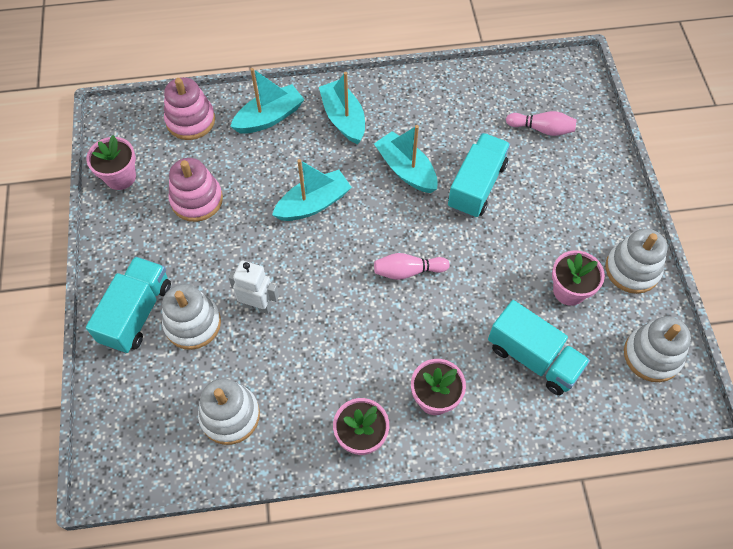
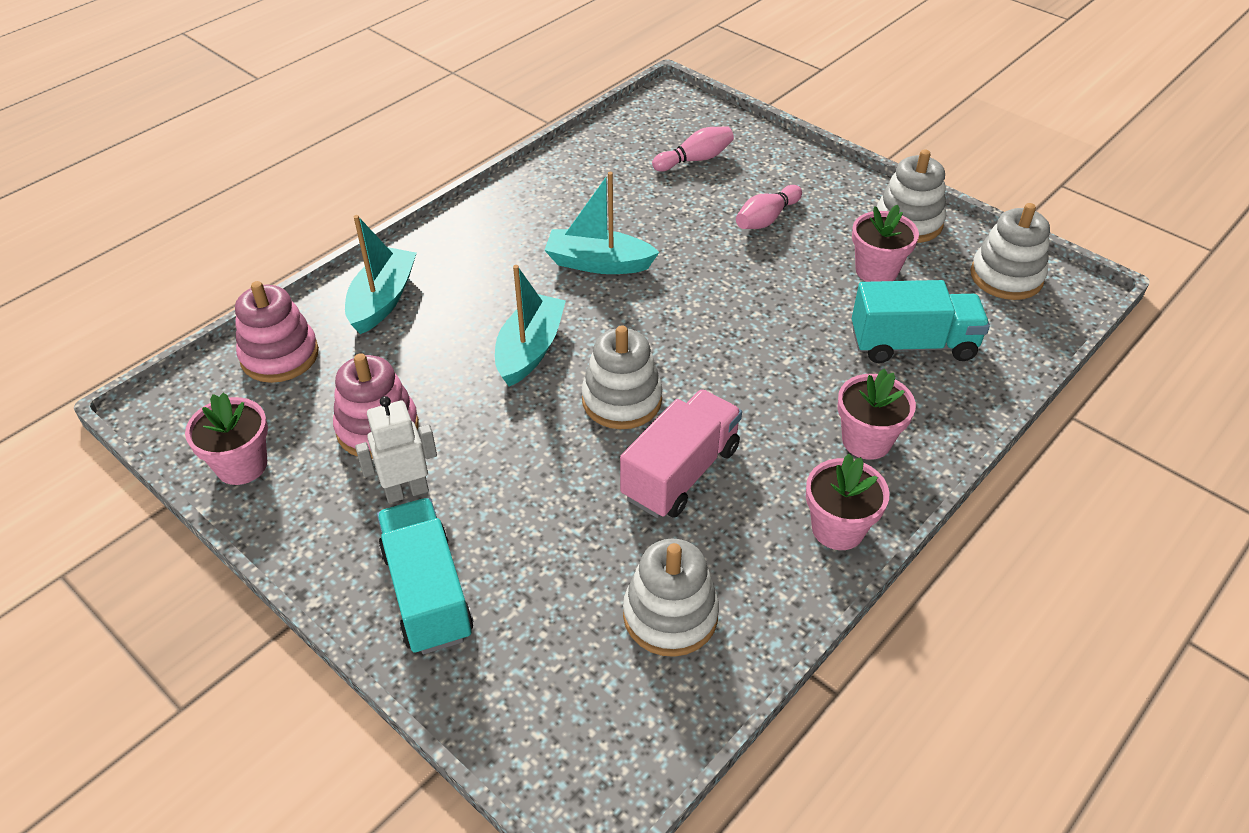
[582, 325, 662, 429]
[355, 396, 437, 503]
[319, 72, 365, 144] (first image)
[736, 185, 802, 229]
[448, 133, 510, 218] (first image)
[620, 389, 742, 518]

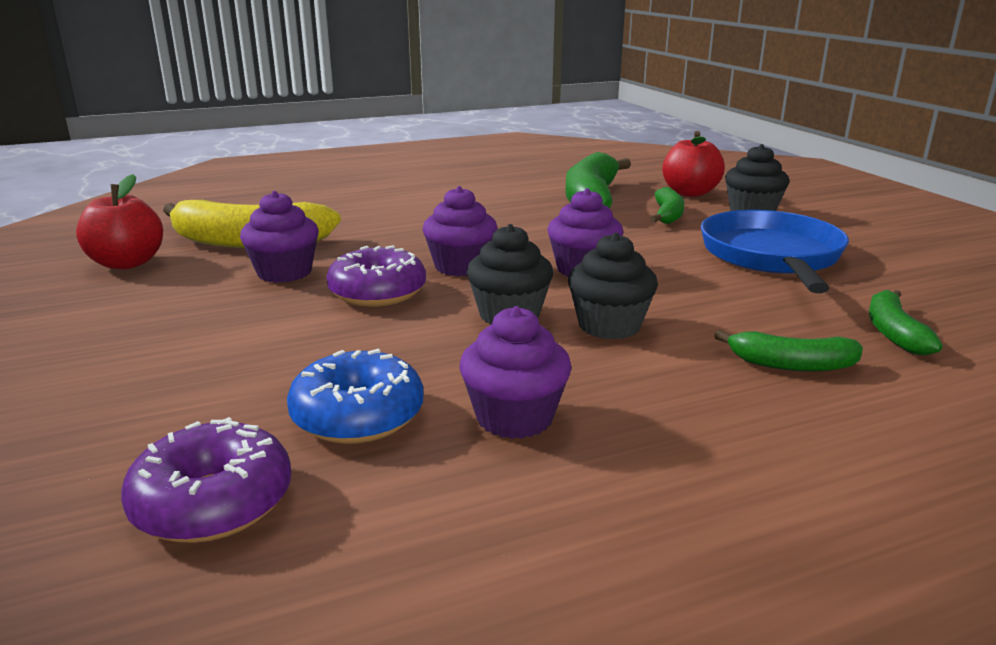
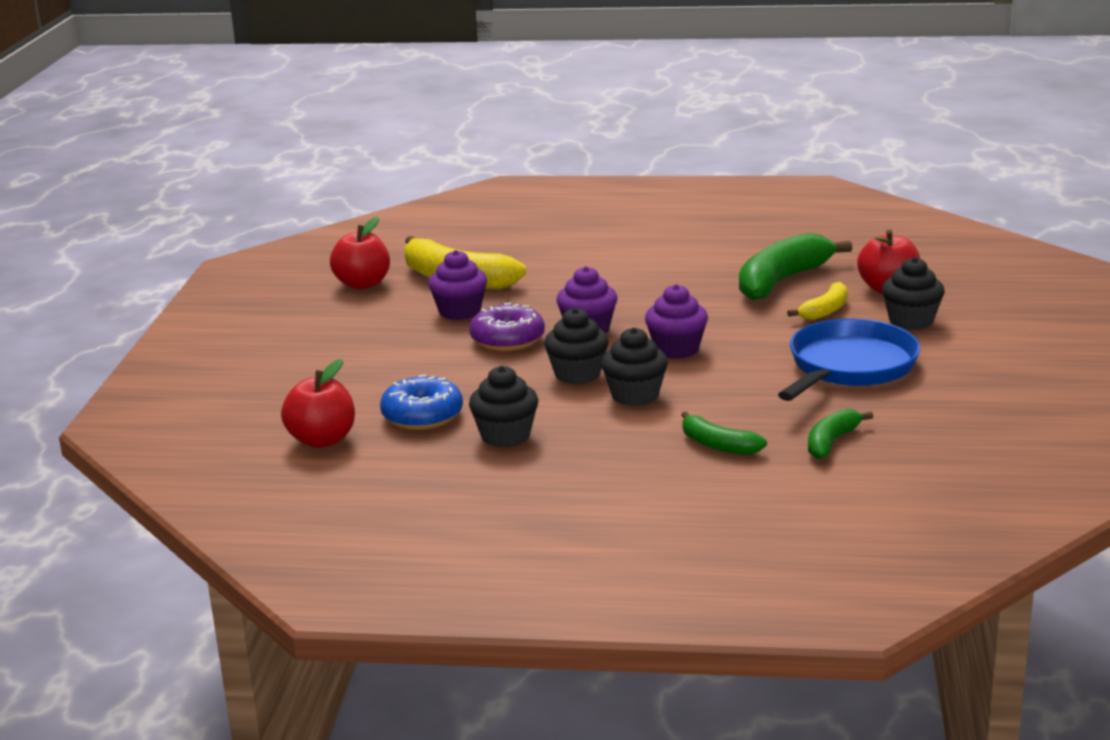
[281, 359, 355, 448]
[469, 366, 538, 448]
[787, 282, 848, 320]

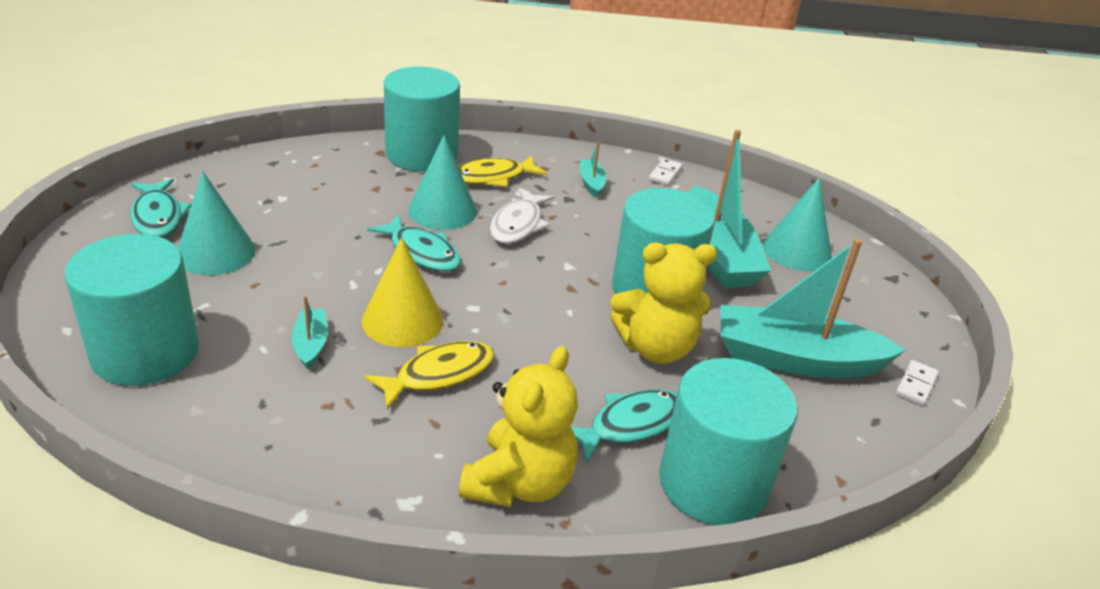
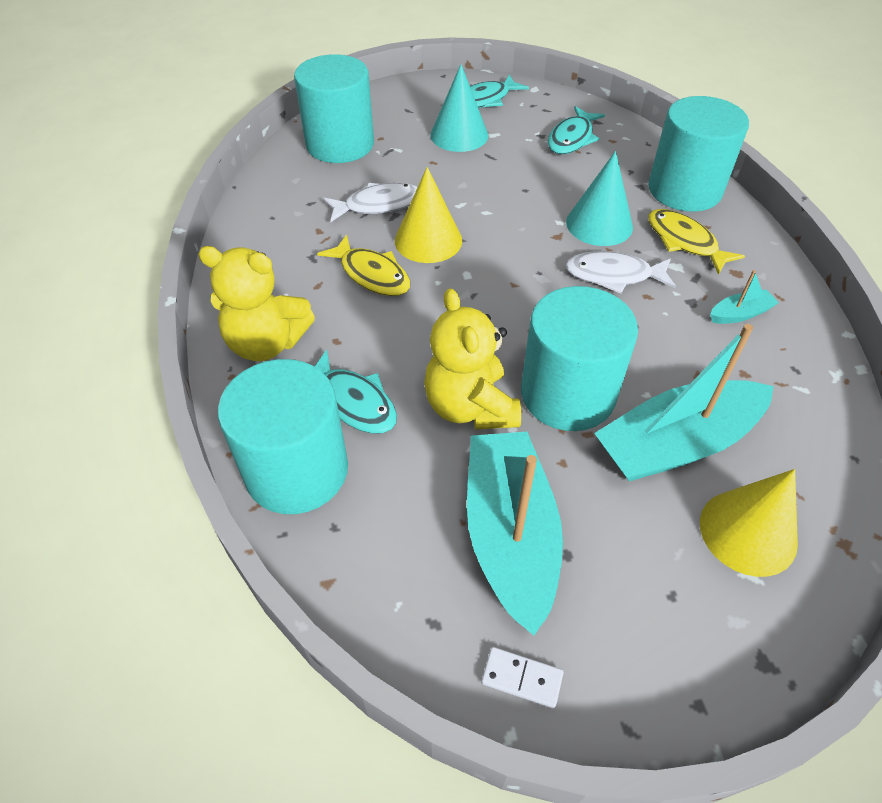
[323, 183, 418, 222]
[548, 106, 605, 154]
[649, 158, 683, 185] (first image)
[700, 469, 798, 577]

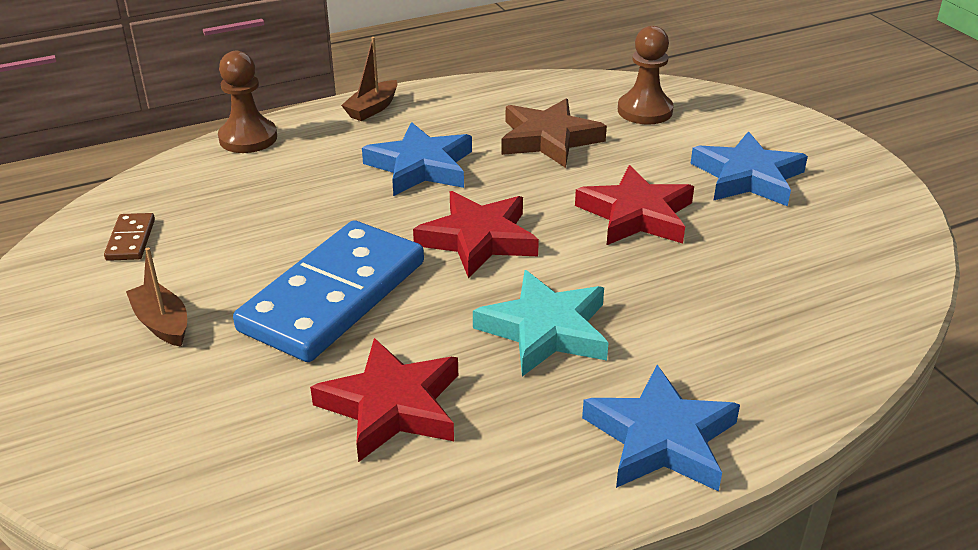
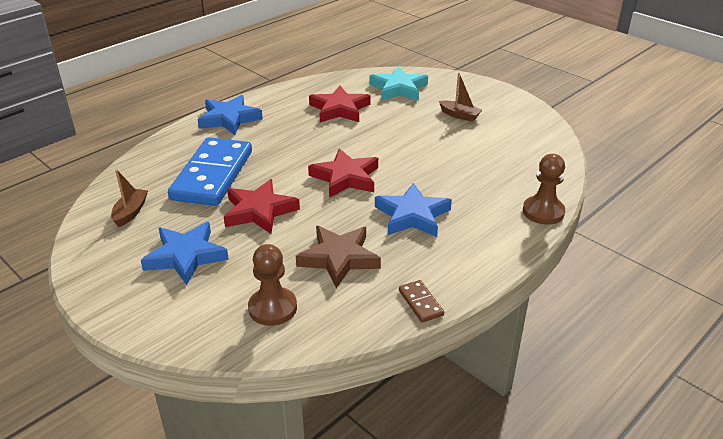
[399, 280, 444, 323]
[168, 137, 252, 206]
[111, 169, 148, 227]
[369, 66, 428, 101]

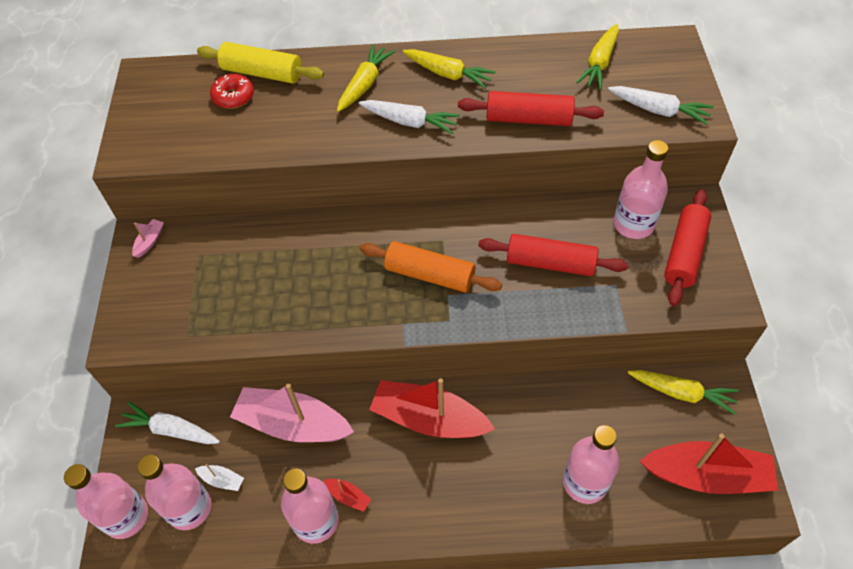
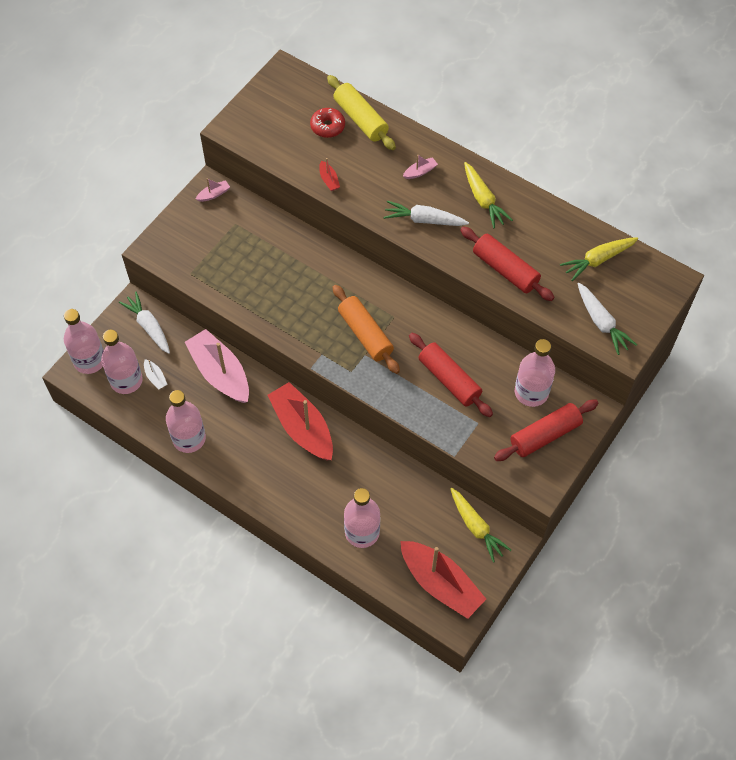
[319, 158, 340, 191]
[403, 155, 438, 179]
[384, 201, 469, 226]

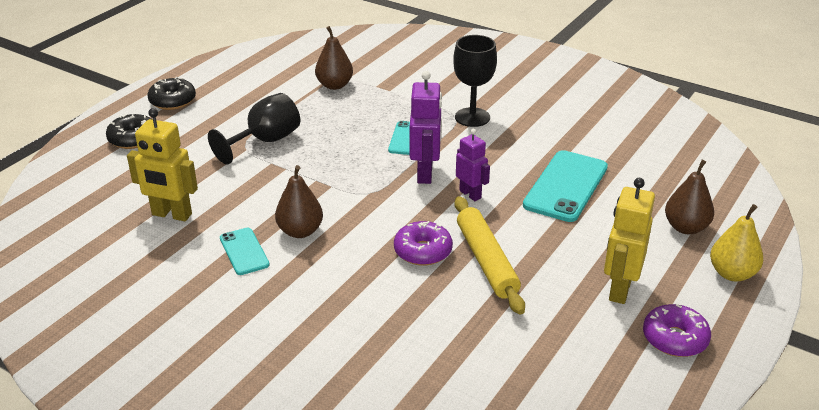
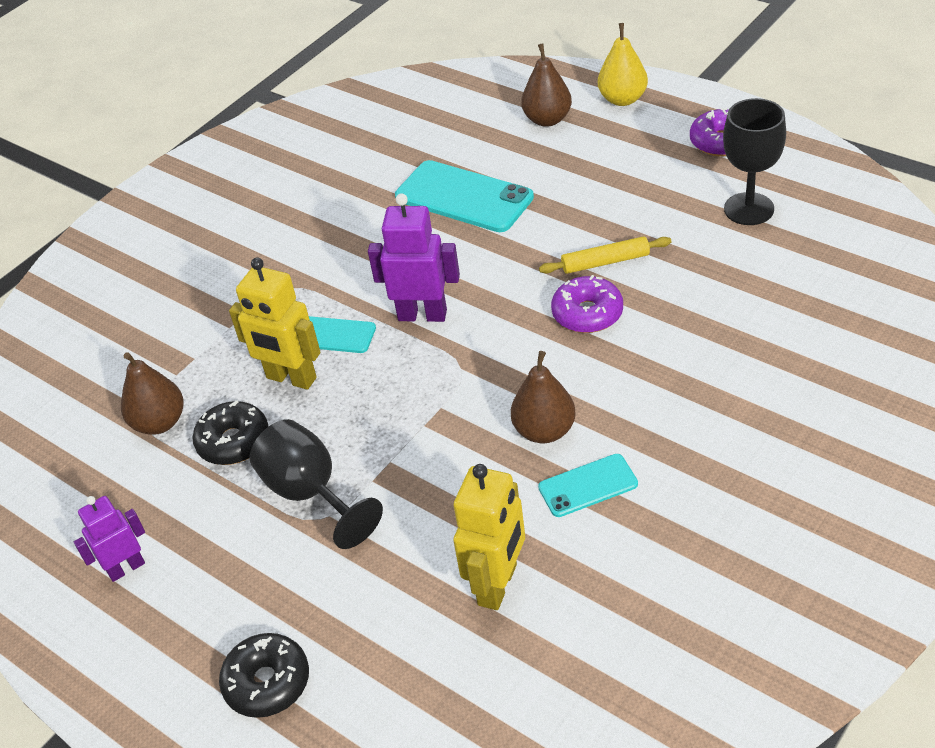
[192, 400, 268, 465]
[723, 98, 786, 225]
[539, 236, 672, 274]
[74, 496, 145, 582]
[229, 257, 321, 390]

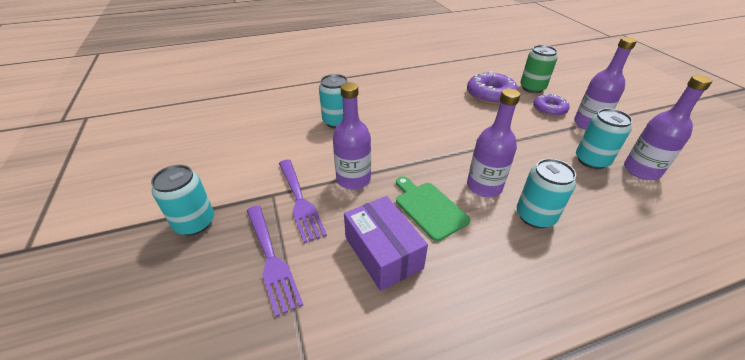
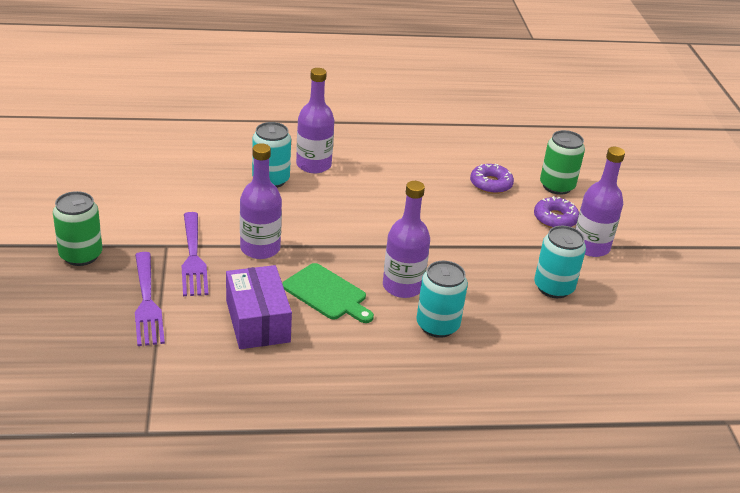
[53, 191, 102, 266]
[282, 263, 374, 323]
[470, 164, 514, 194]
[296, 68, 334, 173]

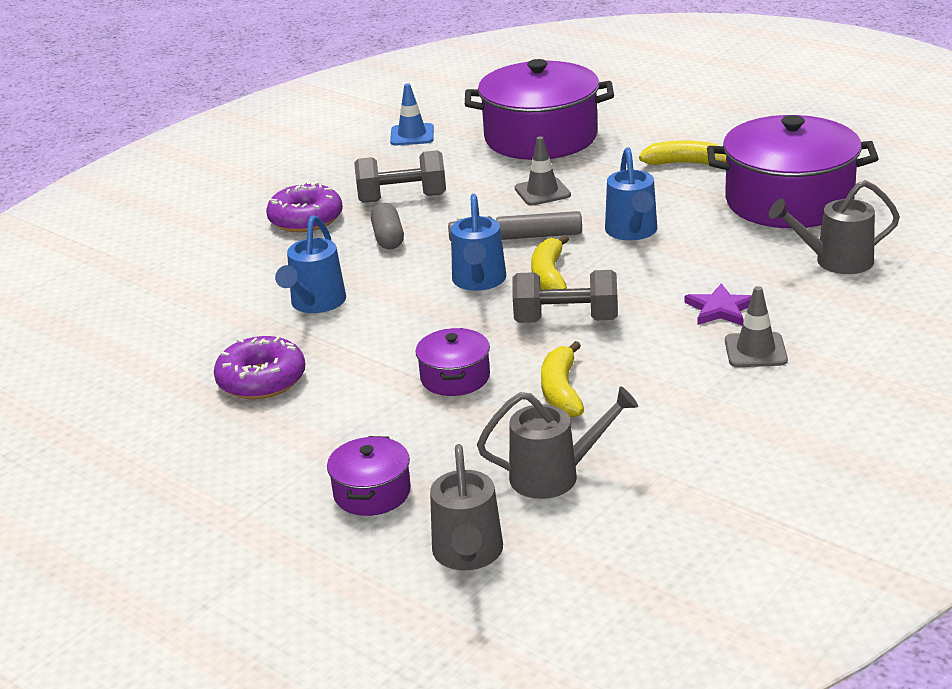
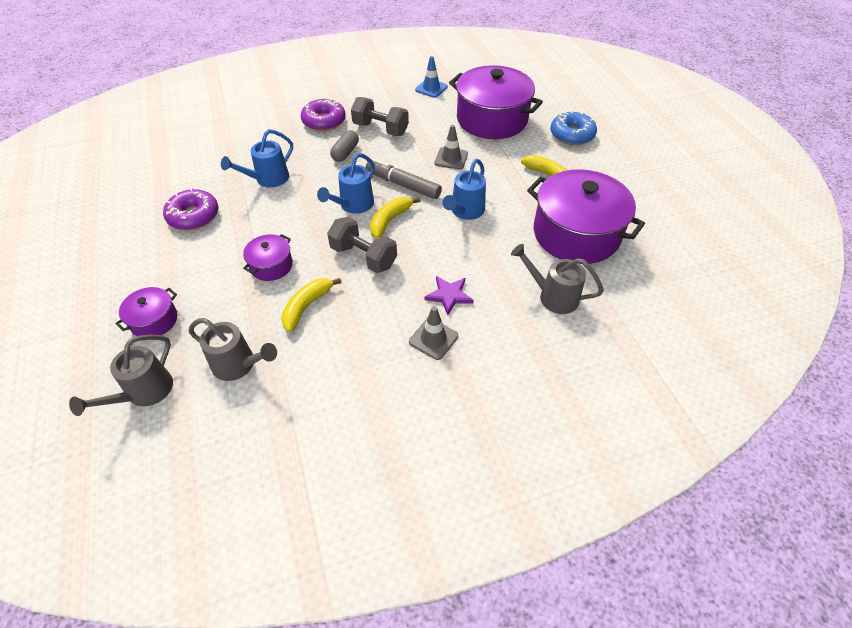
[550, 111, 597, 145]

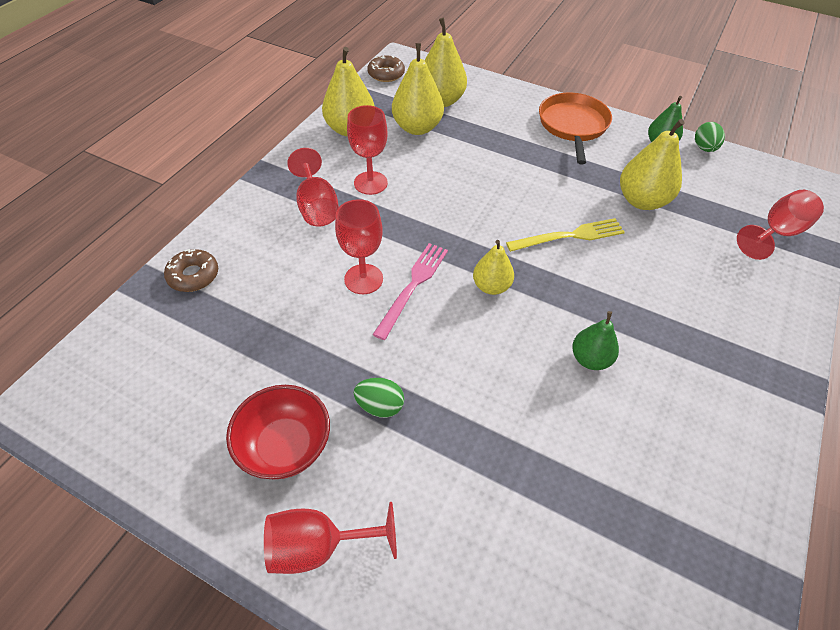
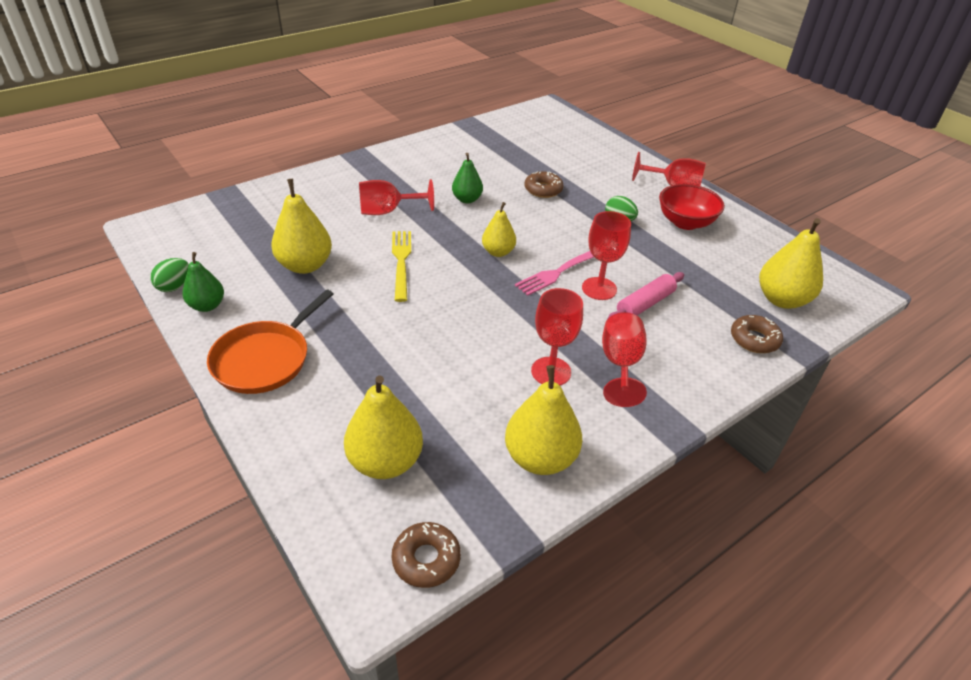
[759, 218, 823, 309]
[392, 231, 411, 302]
[359, 179, 434, 215]
[524, 171, 564, 198]
[608, 272, 684, 318]

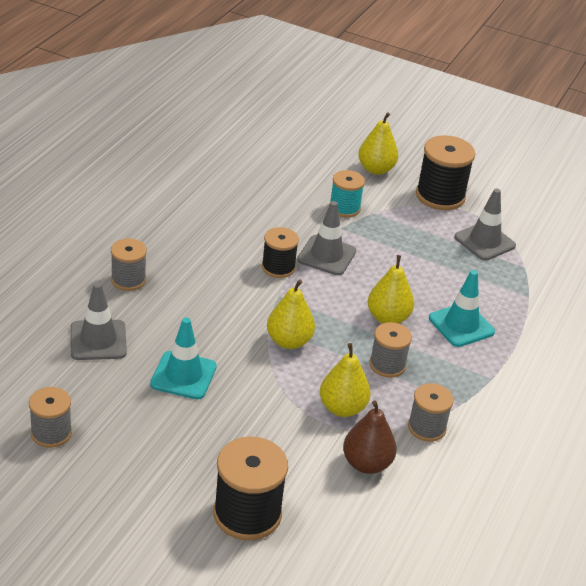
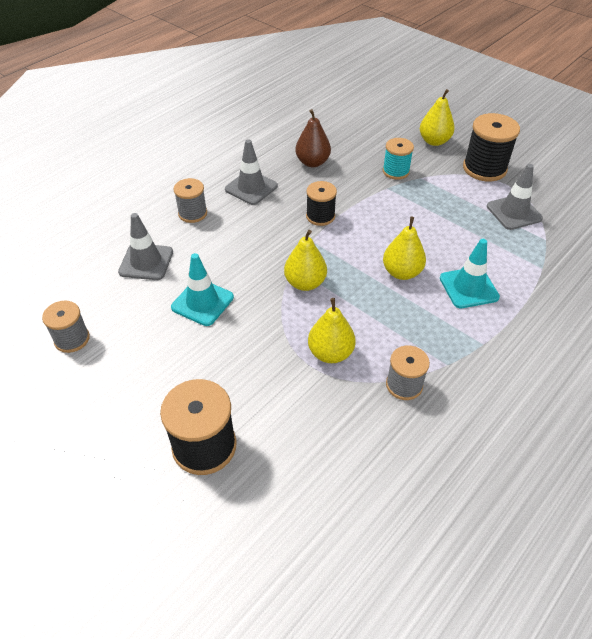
[225, 139, 278, 205]
[295, 109, 331, 167]
[369, 322, 412, 378] (first image)

